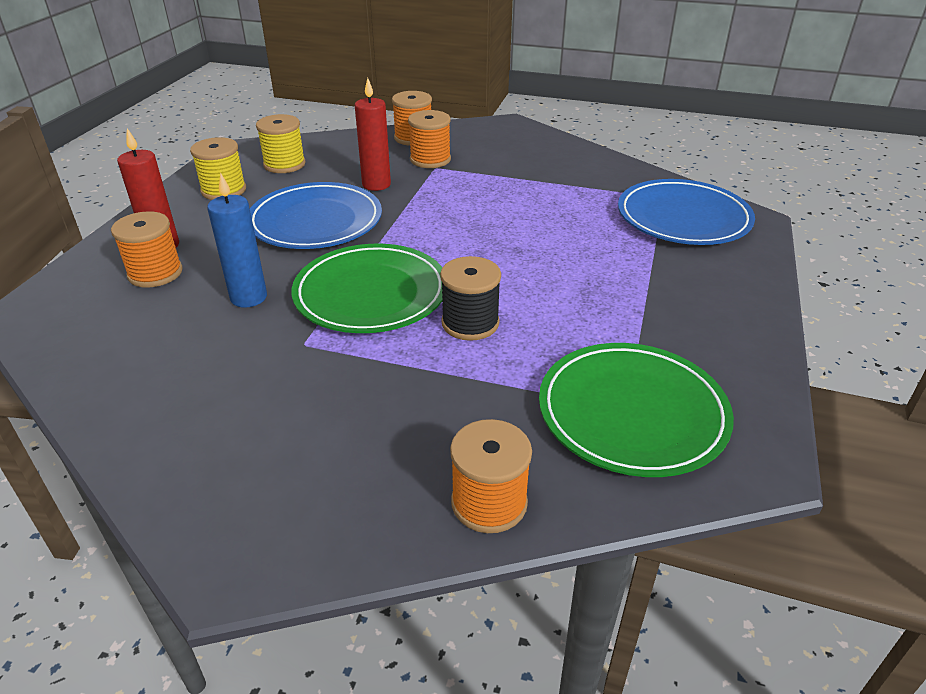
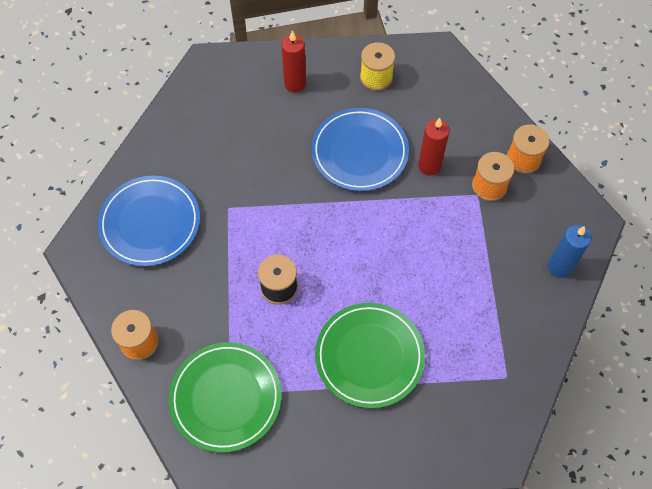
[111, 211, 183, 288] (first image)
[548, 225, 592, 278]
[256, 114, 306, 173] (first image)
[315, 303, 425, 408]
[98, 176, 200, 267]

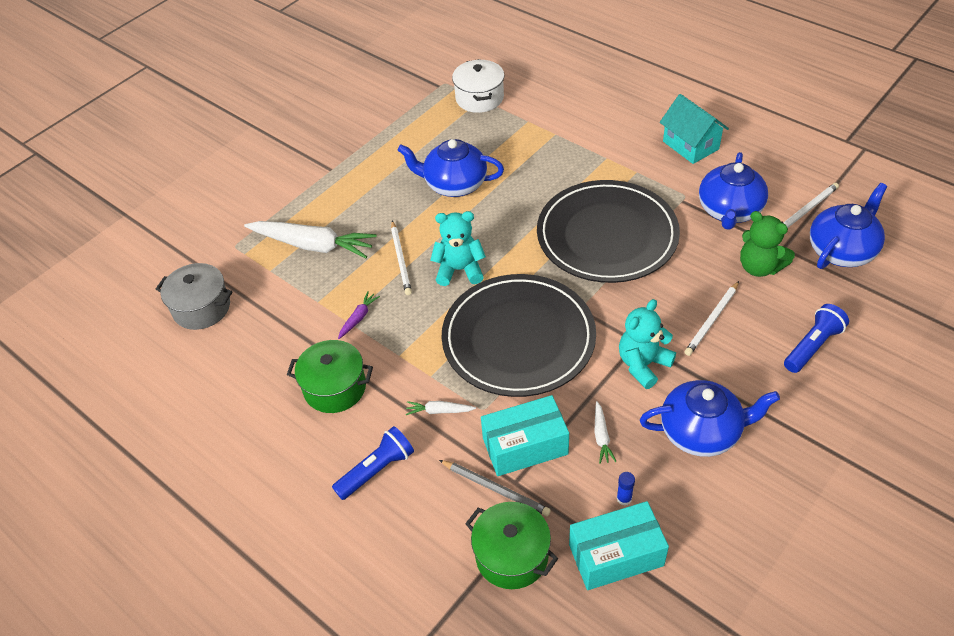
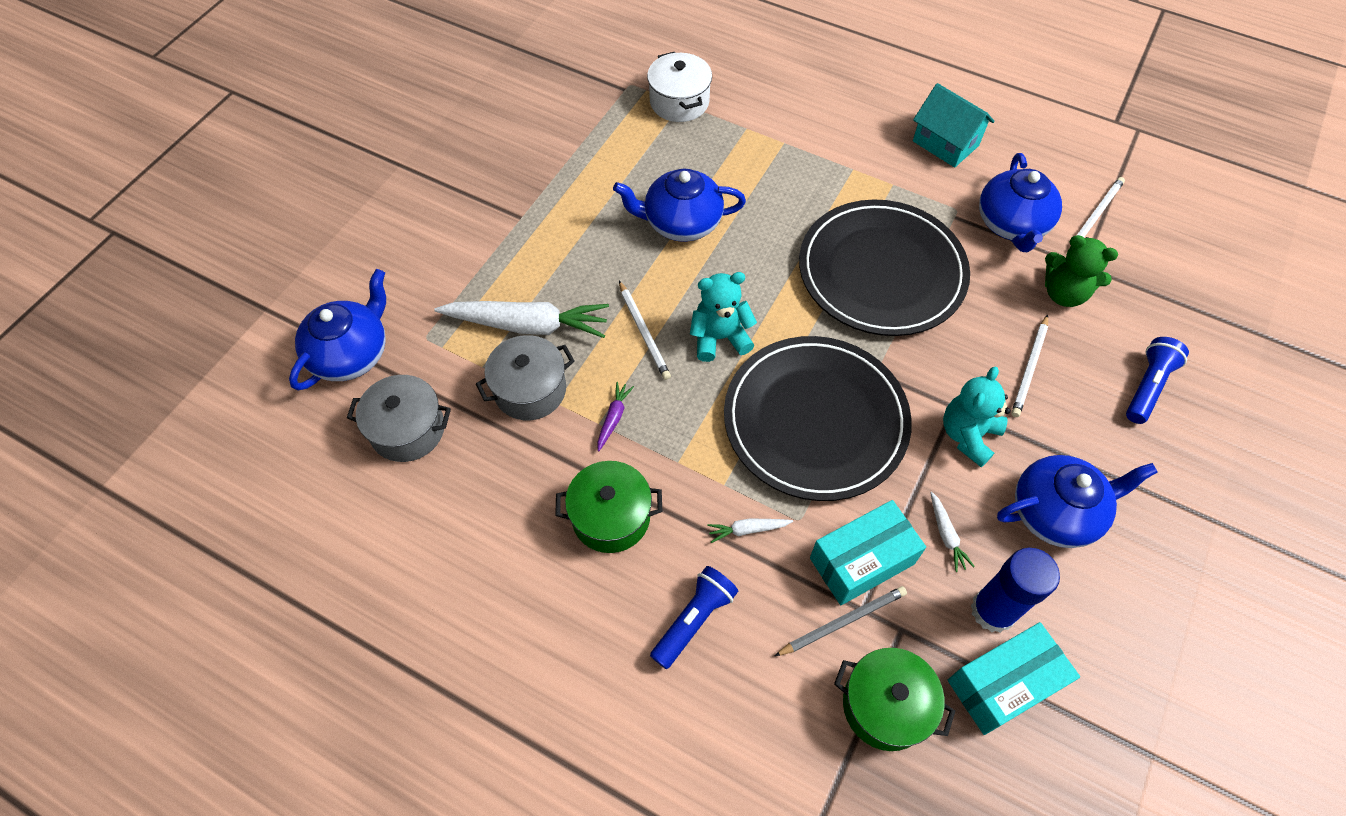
[775, 586, 907, 656]
[971, 548, 1060, 633]
[289, 269, 386, 390]
[476, 335, 575, 420]

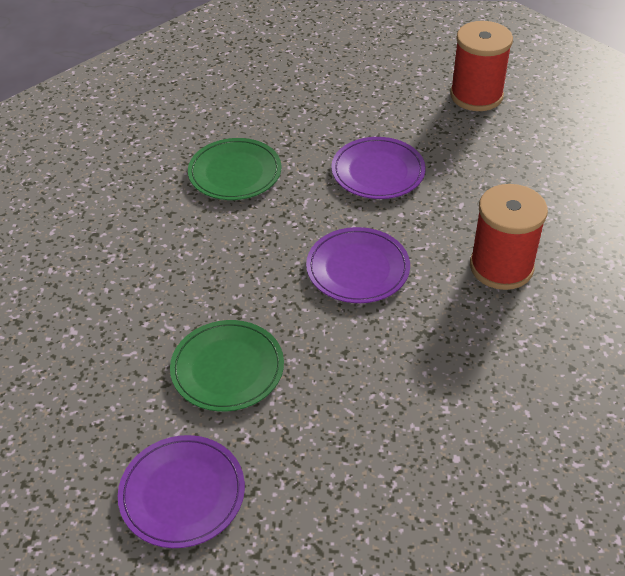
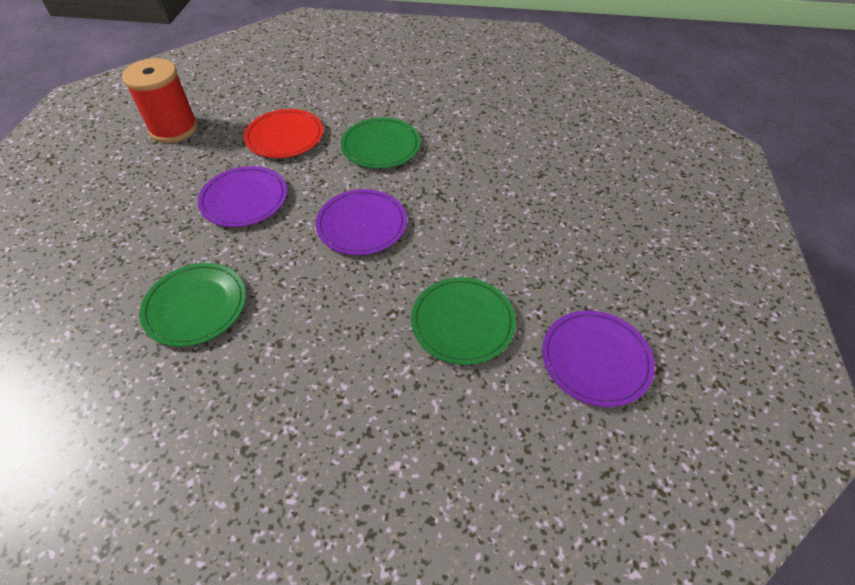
[341, 118, 420, 169]
[244, 109, 323, 158]

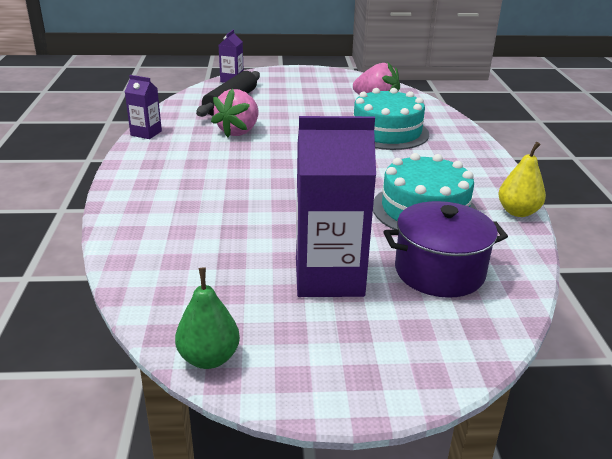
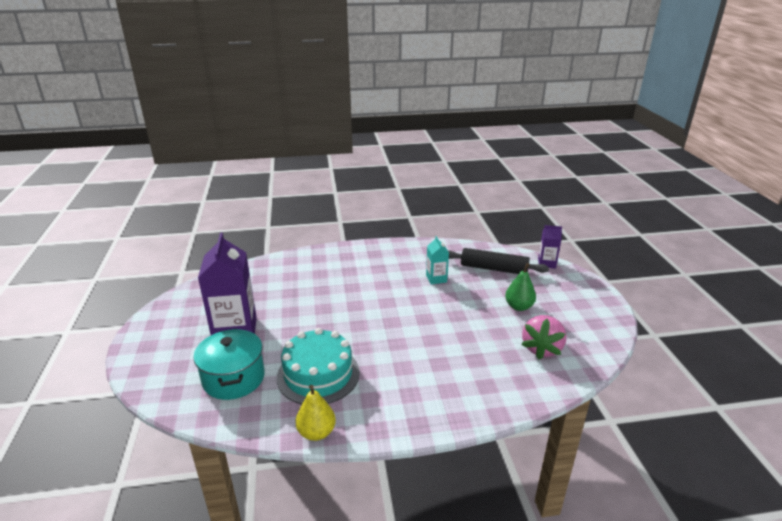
[125, 75, 162, 139] (first image)
[505, 263, 536, 311]
[426, 236, 449, 284]
[353, 88, 429, 150] (first image)
[193, 329, 265, 400]

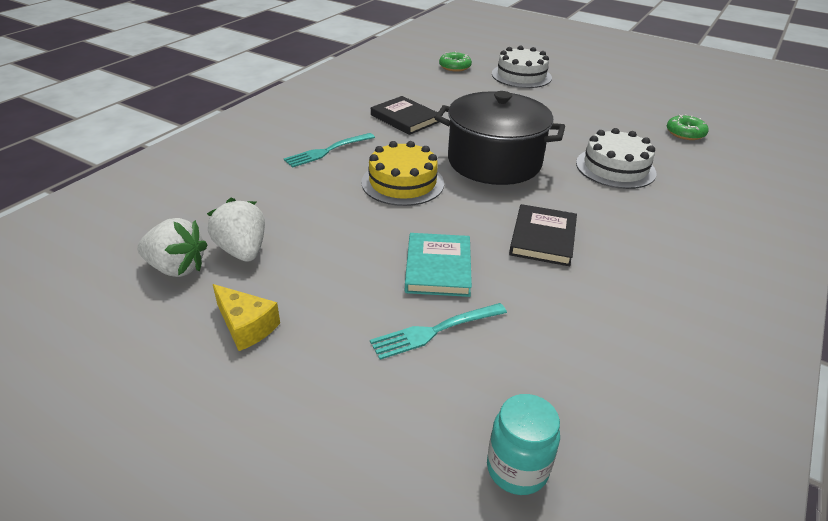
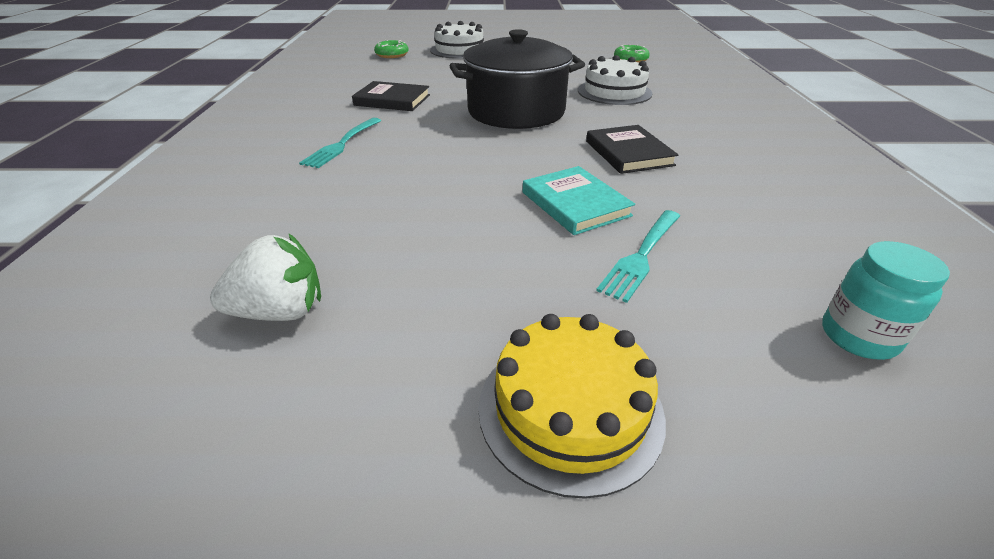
[207, 198, 265, 262] (first image)
[213, 284, 280, 351] (first image)
[478, 314, 666, 499]

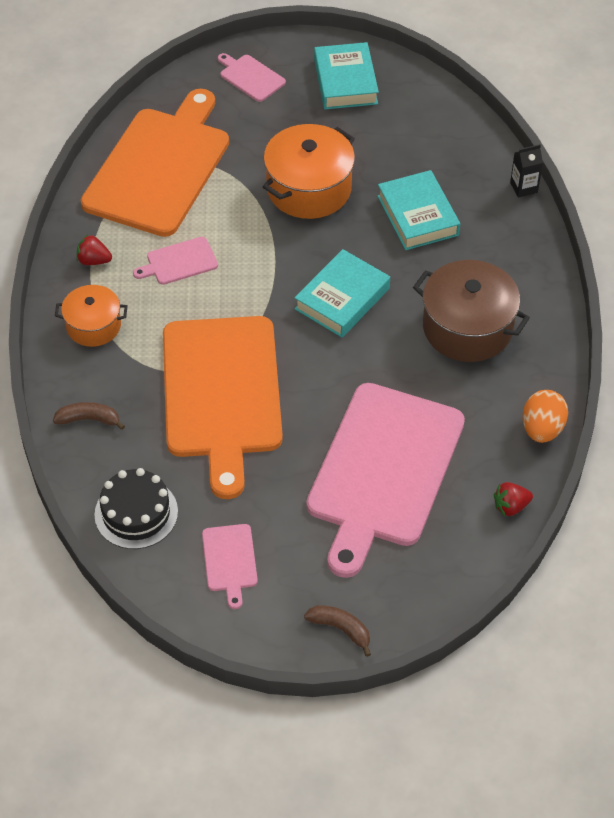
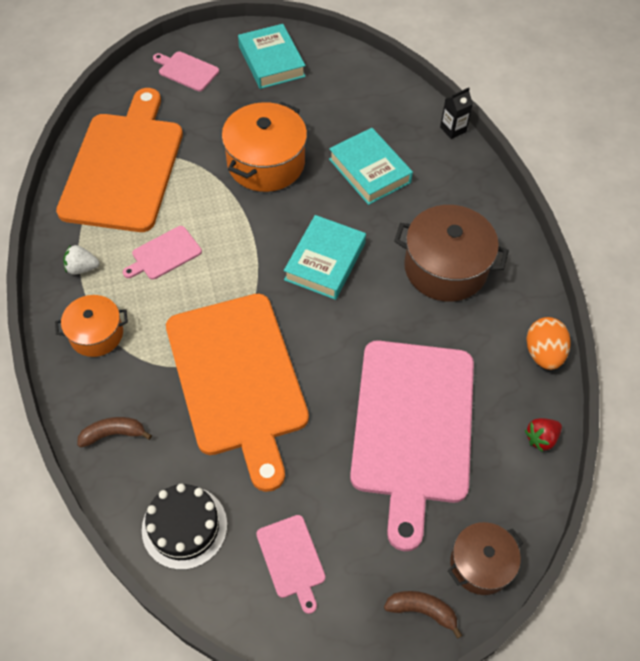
[63, 245, 100, 275]
[448, 522, 523, 595]

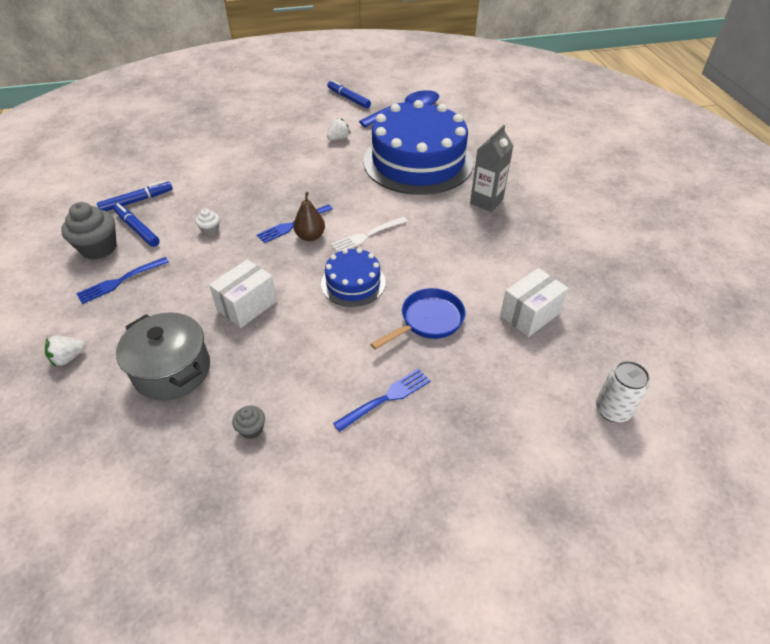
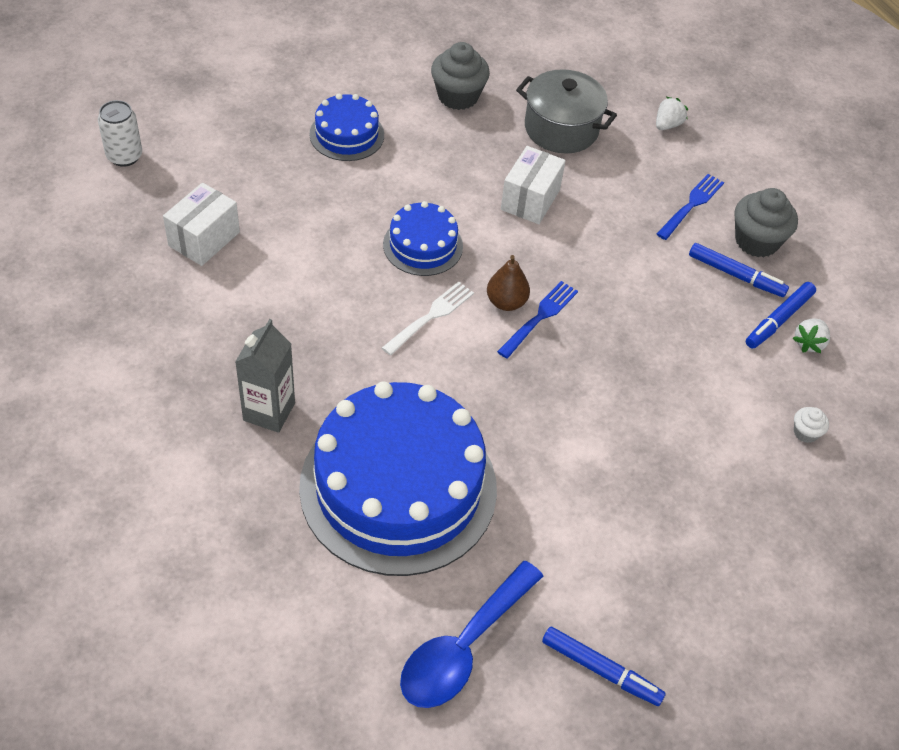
[794, 407, 829, 443]
[431, 42, 490, 110]
[792, 319, 830, 353]
[309, 94, 384, 161]
[370, 288, 465, 350] (first image)

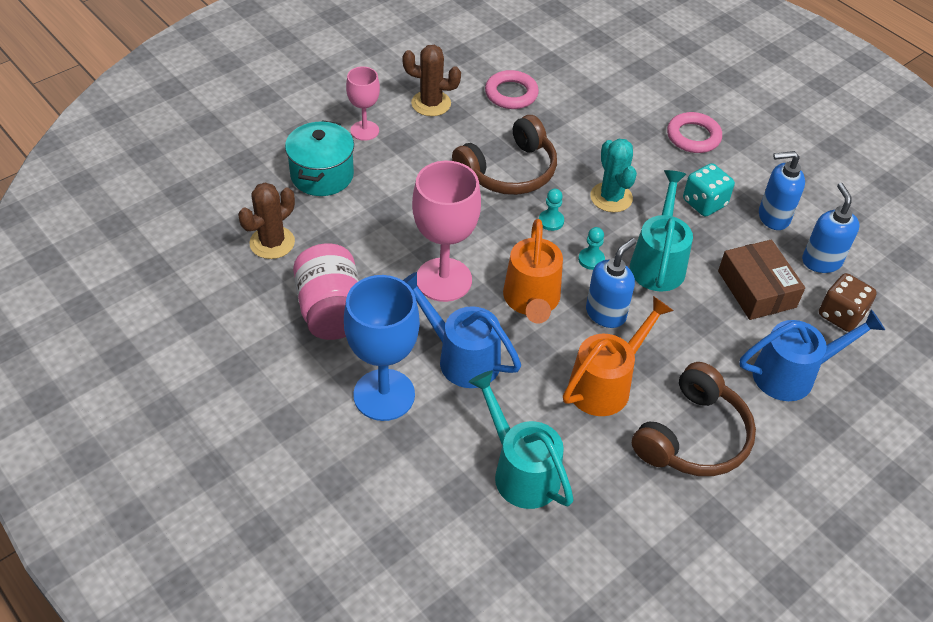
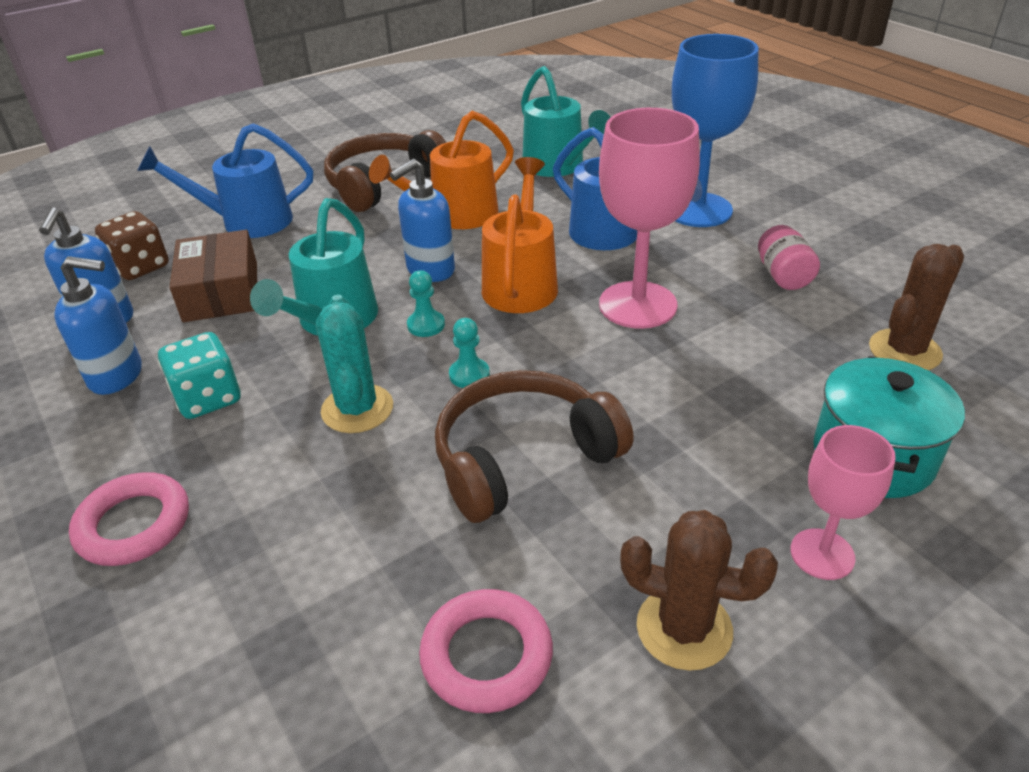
[758, 225, 820, 290]

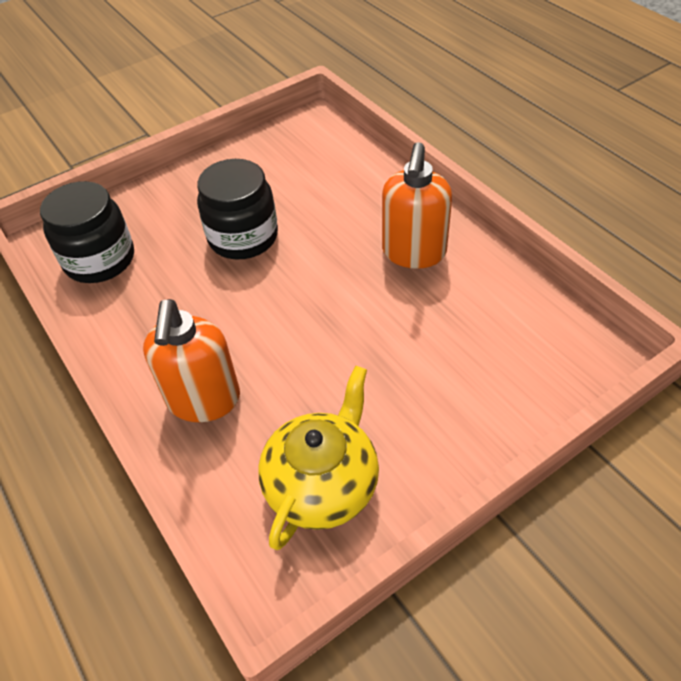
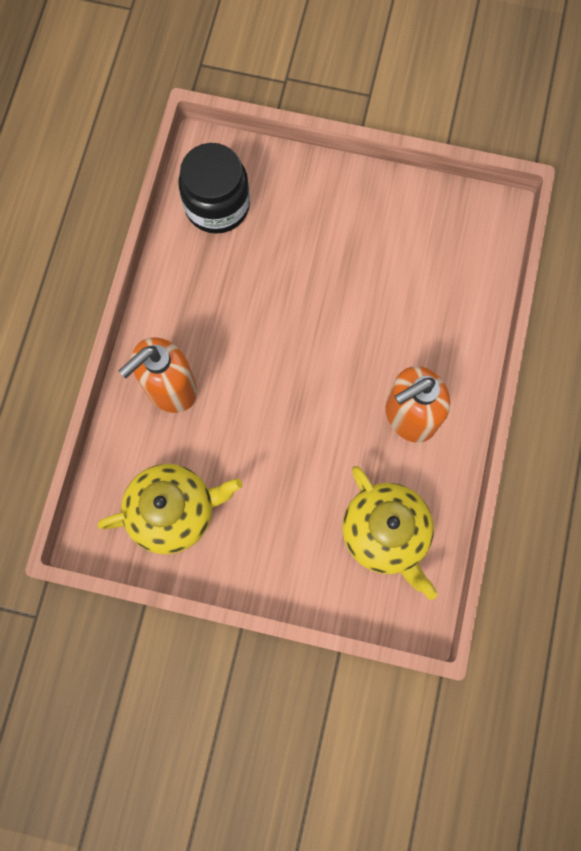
[197, 159, 278, 259] (first image)
[342, 466, 437, 600]

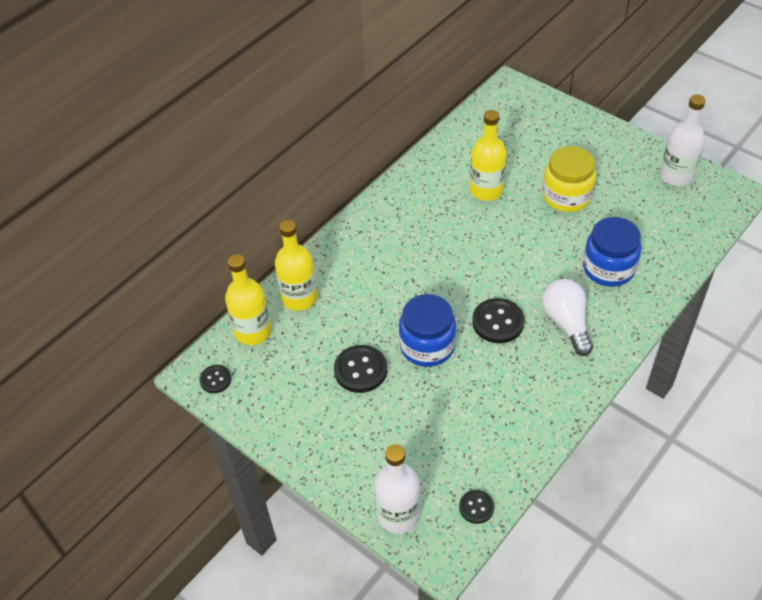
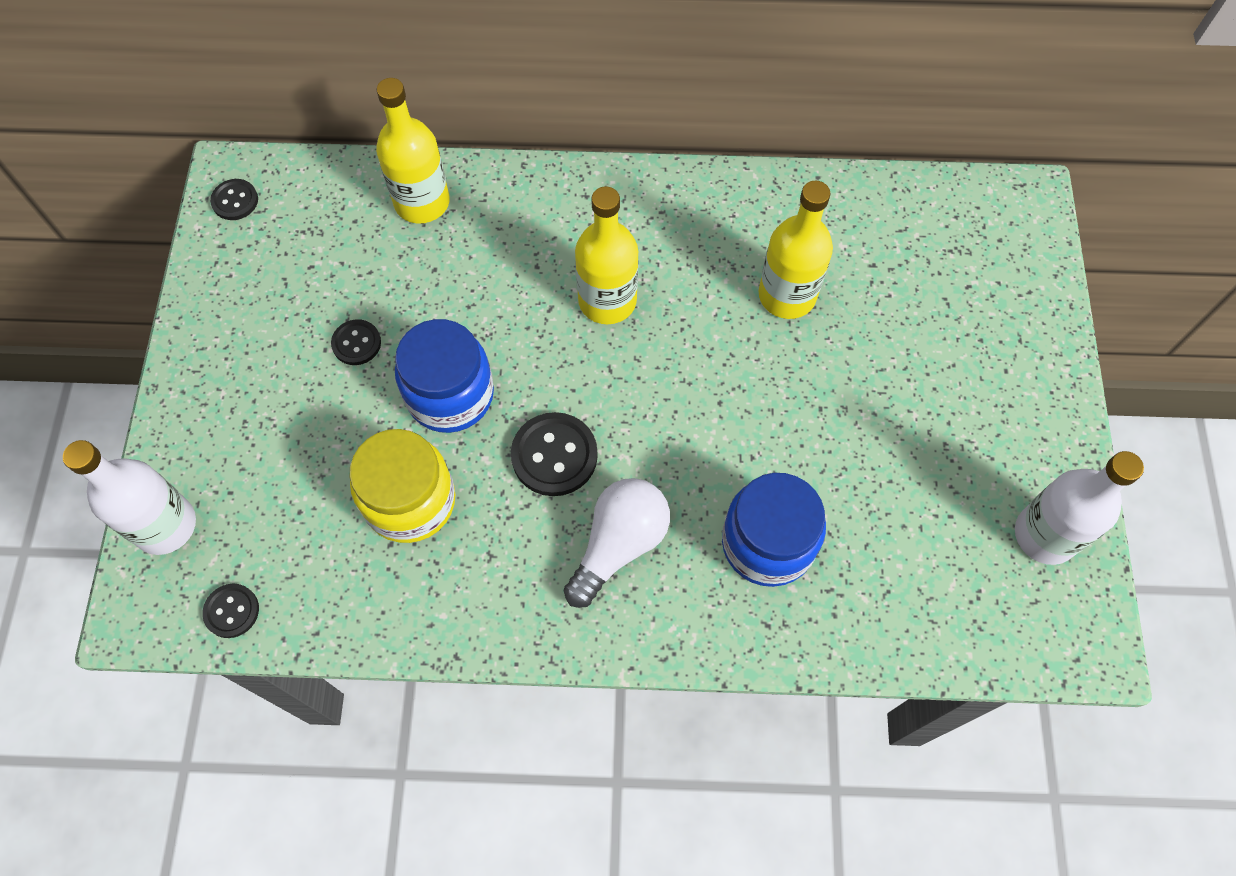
[575, 187, 639, 324]
[331, 319, 381, 365]
[350, 429, 455, 543]

